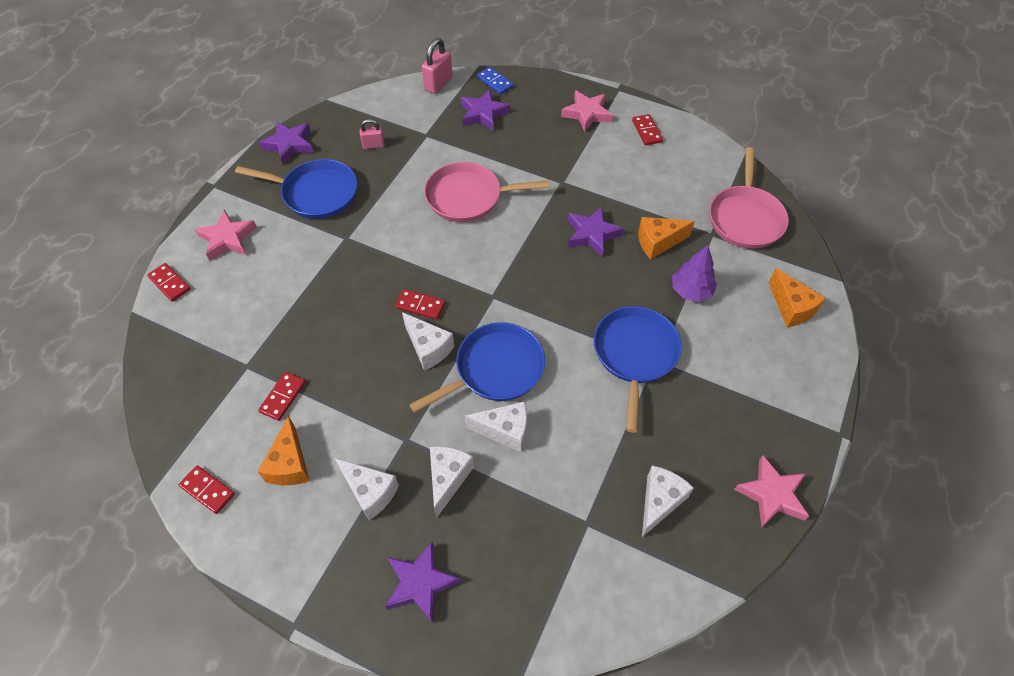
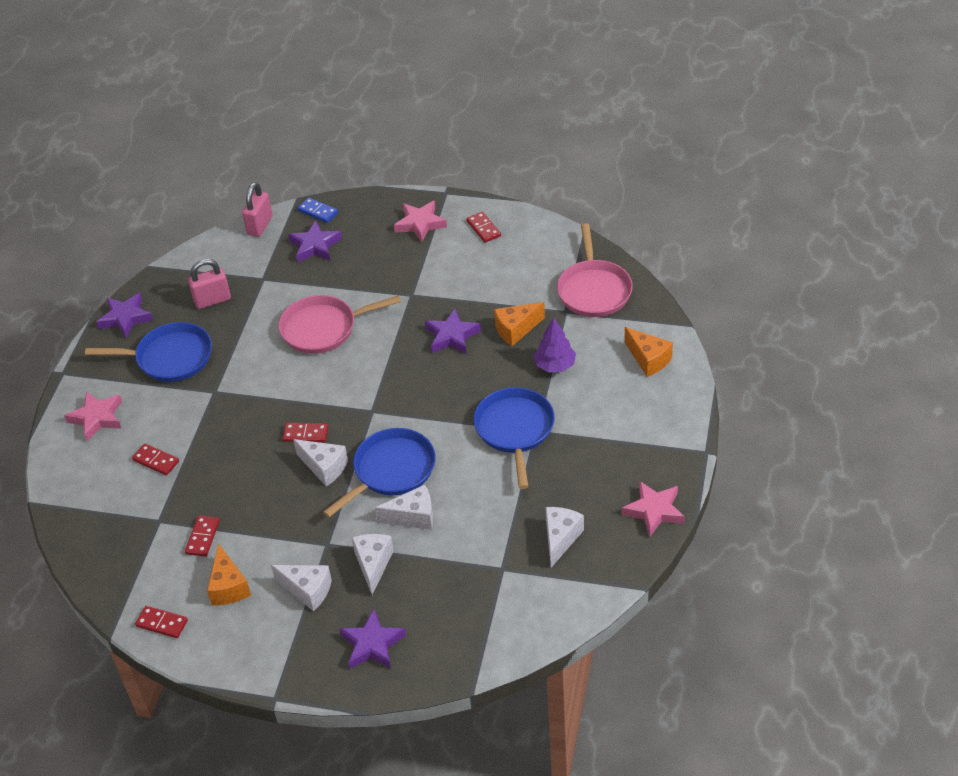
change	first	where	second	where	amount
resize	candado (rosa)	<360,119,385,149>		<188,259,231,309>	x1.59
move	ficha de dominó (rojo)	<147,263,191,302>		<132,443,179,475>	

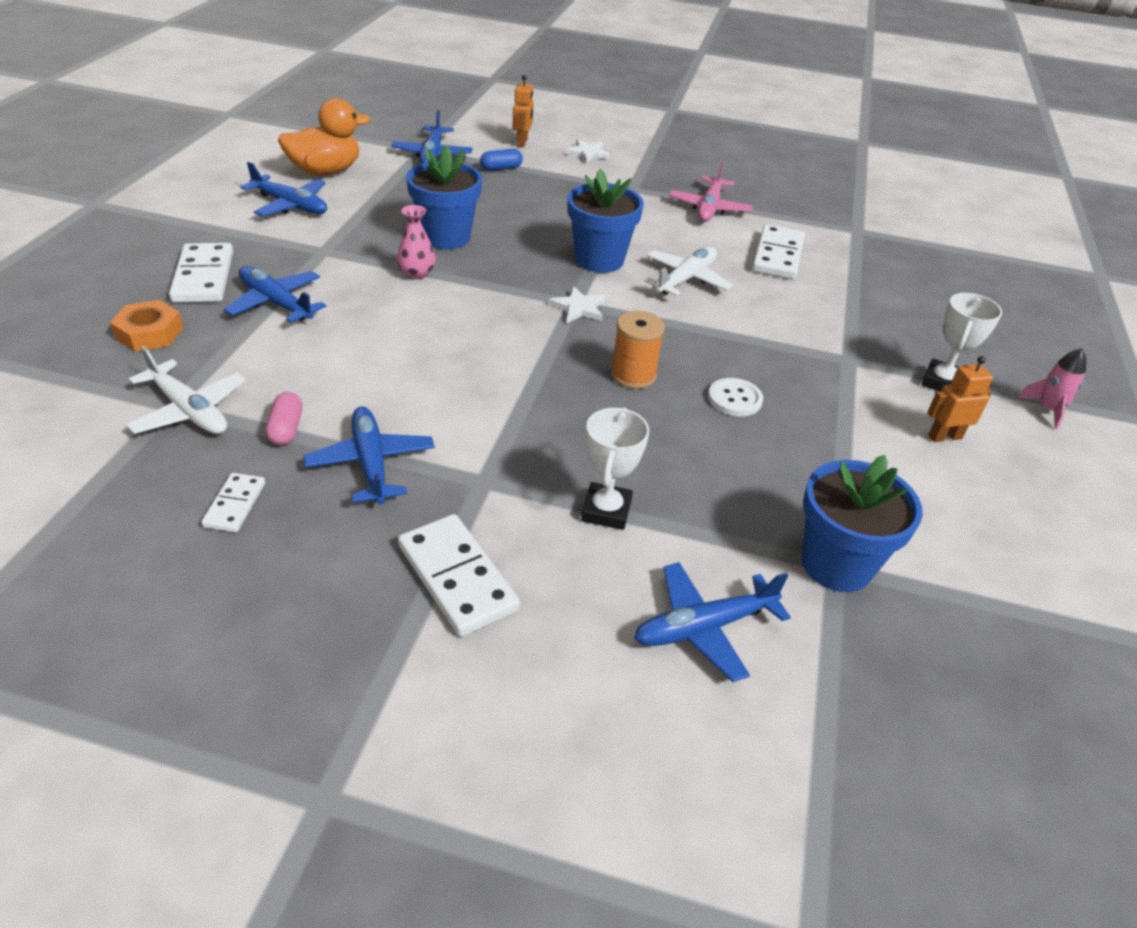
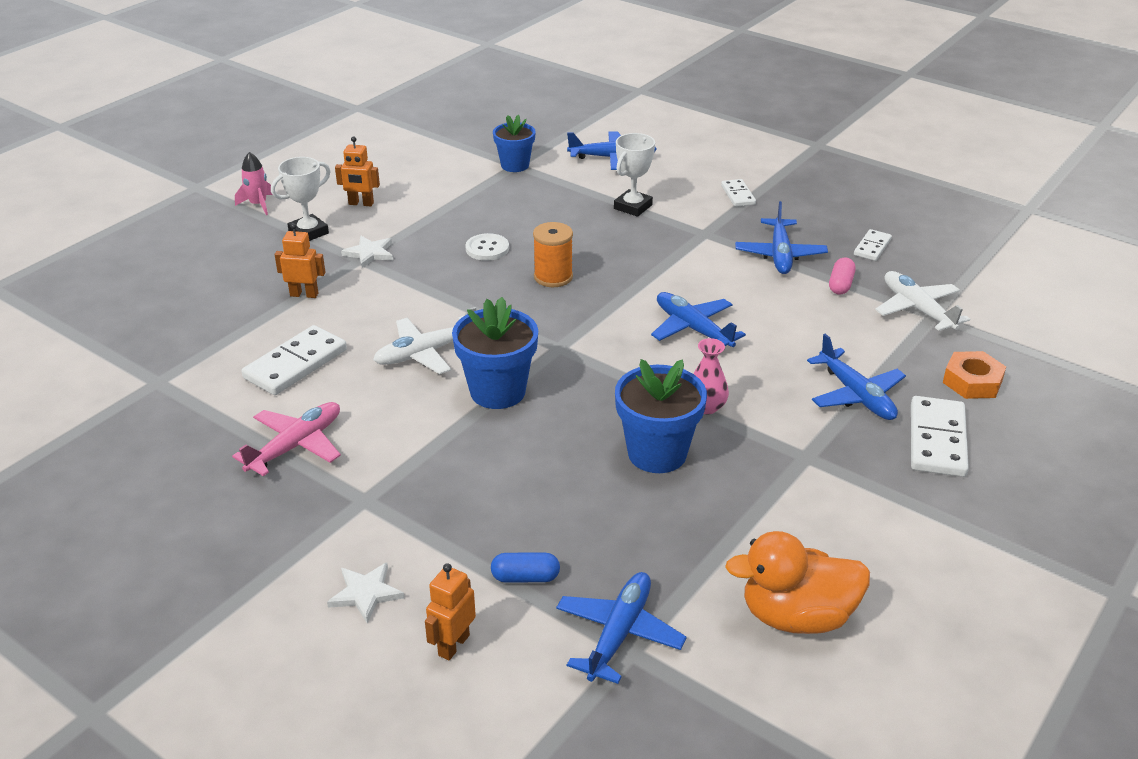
change	first	where	second	where	amount
move	avión (azul)	<241,162,327,216>		<651,292,746,347>	
move	estrella (blanco)	<548,286,606,323>		<341,236,393,268>	
resize	maceta (azul)	<802,455,923,592>		<493,115,536,172>	x0.66
resize	ficha de dominó (blanco)	<398,514,520,637>		<721,179,756,207>	x0.56
insert			robot (naranja)	<274,223,326,298>	

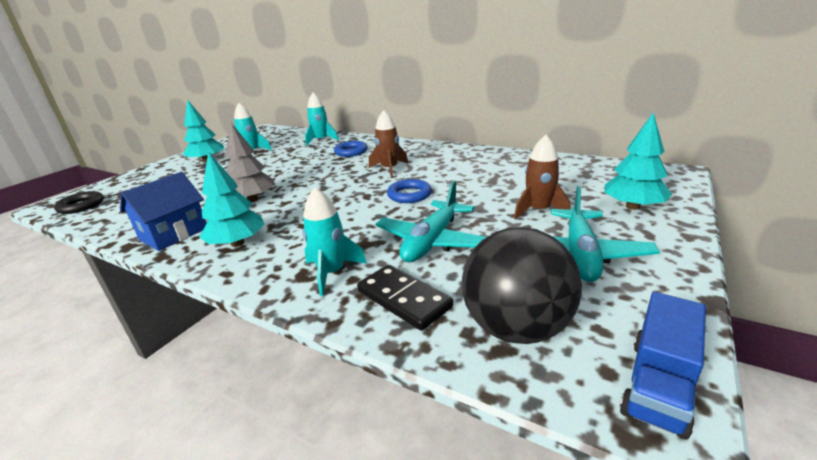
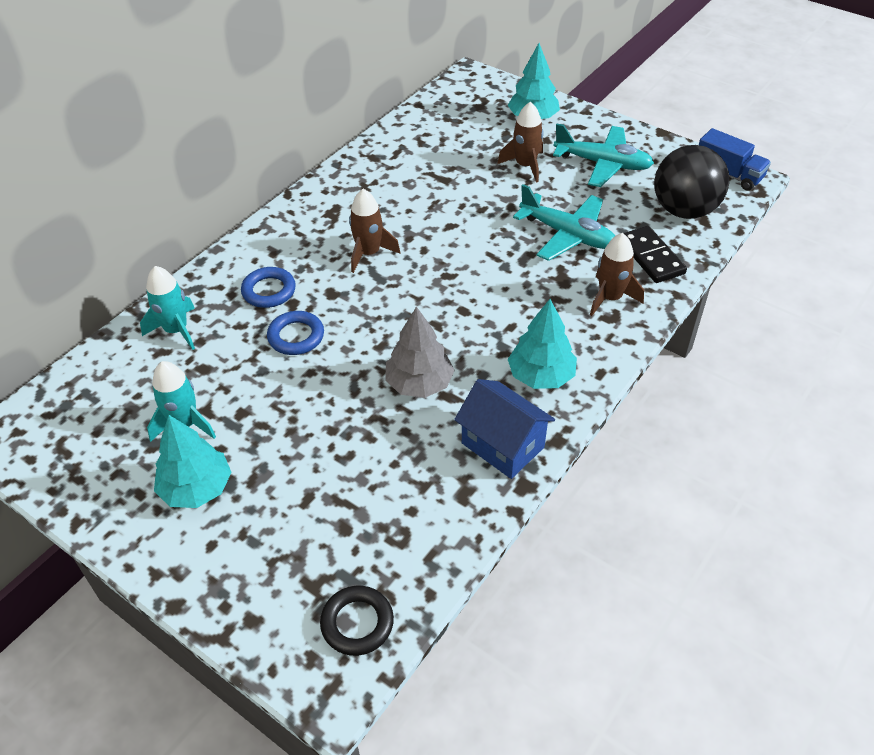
change	first	where	second	where	amount
move	anillo (azul)	<387,179,432,203>		<267,311,324,355>	
recolor	cohete (turquesa)	<302,187,367,296>	cohete (marrón)	<590,233,644,316>	
rotate	ficha de dominó (negro)	<357,265,453,331>		<623,226,687,283>	75 degrees counterclockwise

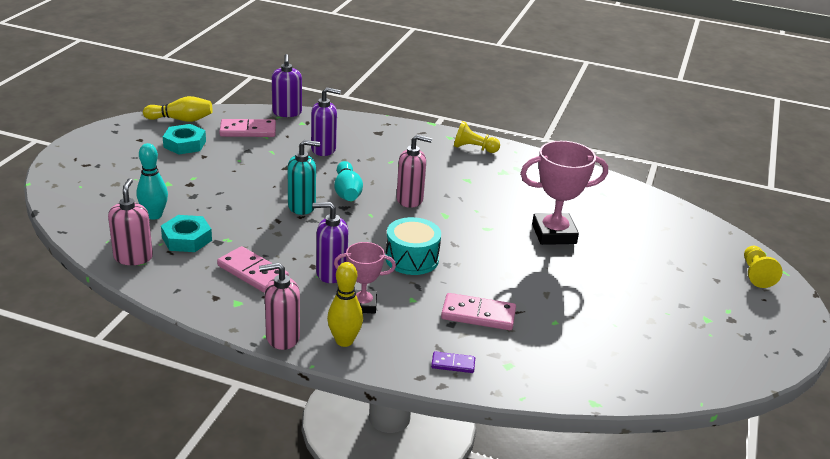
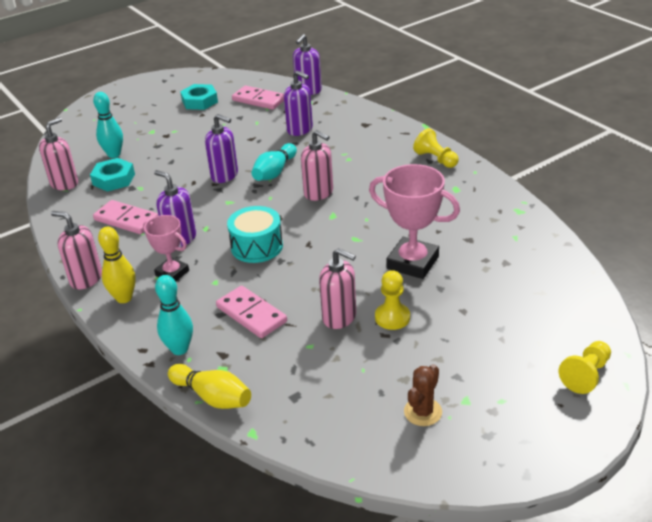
change	first	where	second	where	amount
move	bolo (amarillo)	<143,96,213,122>		<168,364,251,409>	
recolor	dispensador de jabón (turquesa)	<287,140,320,215>	dispensador de jabón (morado)	<205,114,238,183>	
rotate	ficha de dominó (rosa)	<217,246,289,293>		<93,200,158,234>	45 degrees counterclockwise
replace	ficha de dominó (morado)	<431,351,475,373>	bolo (turquesa)	<155,275,193,355>	
insert			dispensador de jabón (rosa)	<319,248,356,329>	
insert			peón (amarillo)	<375,270,410,330>	
insert			cactus (marrón)	<404,364,442,426>	

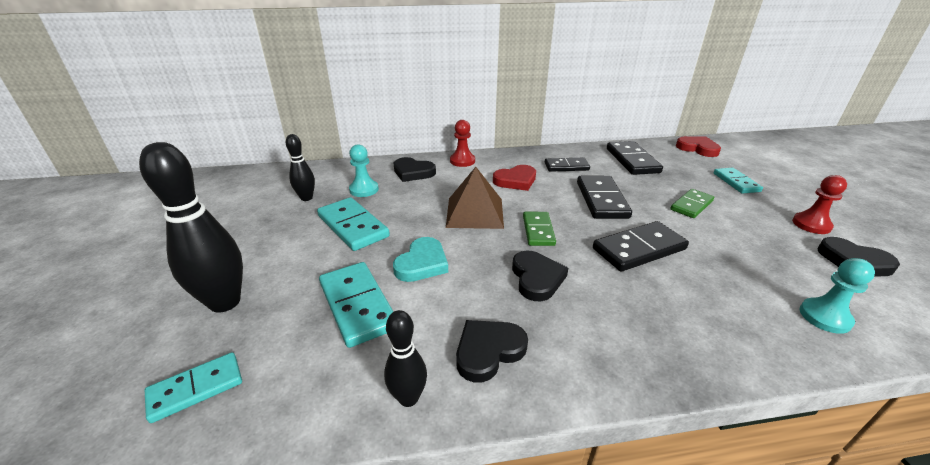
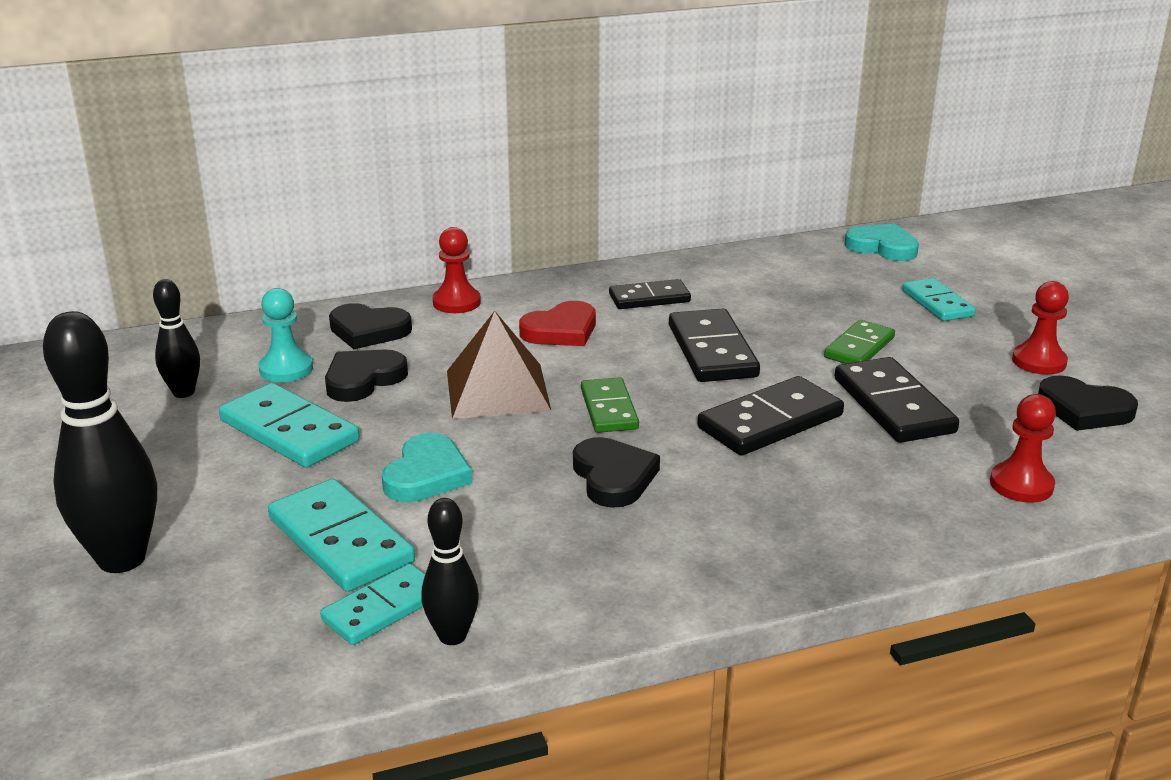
change	first	where	second	where	amount
recolor	corazón (rojo)	<676,136,721,157>	corazón (turquesa)	<844,224,919,261>	
move	ficha de dominó (negro)	<607,141,663,175>		<834,357,959,443>	
recolor	peón (turquesa)	<800,258,875,334>	peón (rojo)	<990,394,1056,503>	
move	corazón (negro)	<456,320,528,383>		<325,349,408,402>	
move	ficha de dominó (turquesa)	<145,352,242,423>		<320,564,425,645>	

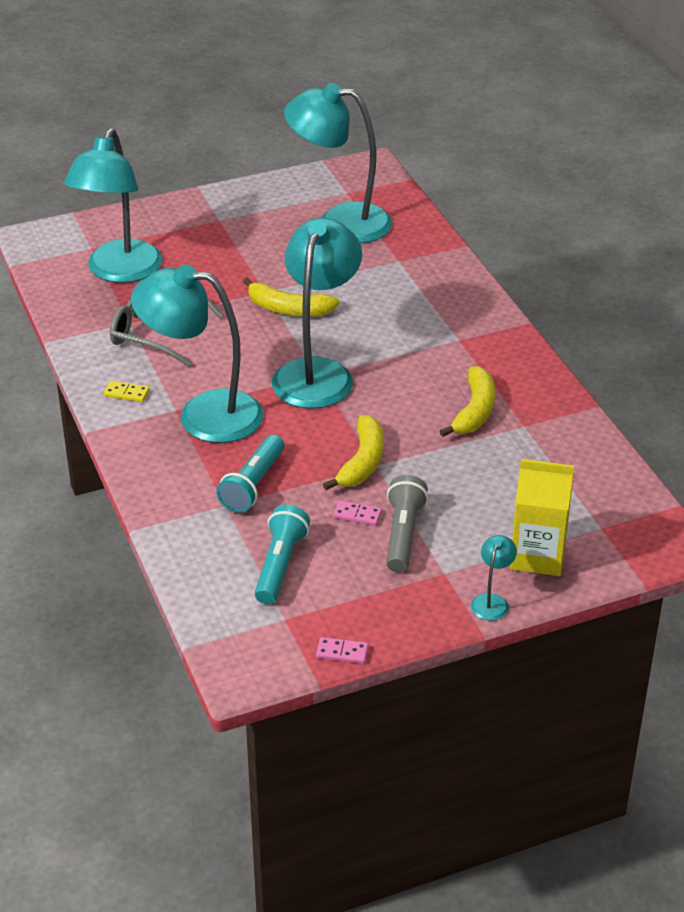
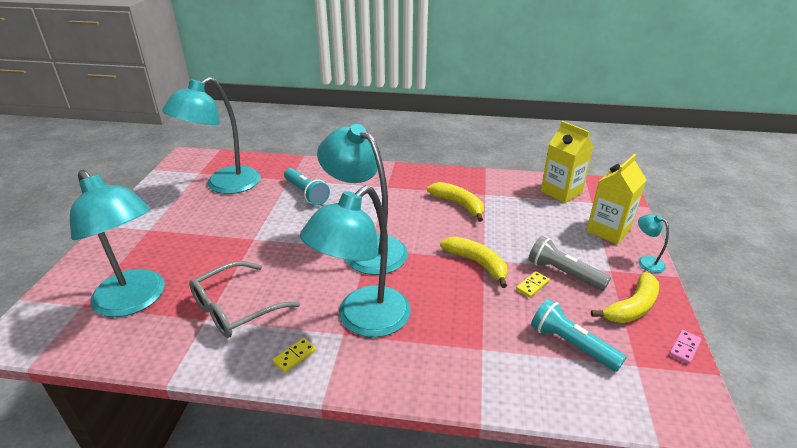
change	first	where	second	where	amount
move	plátano (amarillo)	<243,277,340,316>		<591,272,659,323>	
move	lámpara de mano (turquesa)	<216,435,284,513>		<284,168,330,206>	
recolor	ficha de dominó (rosa)	<333,500,382,526>	ficha de dominó (amarillo)	<516,271,550,298>	
insert			cartón de leche (amarillo)	<541,121,594,203>	

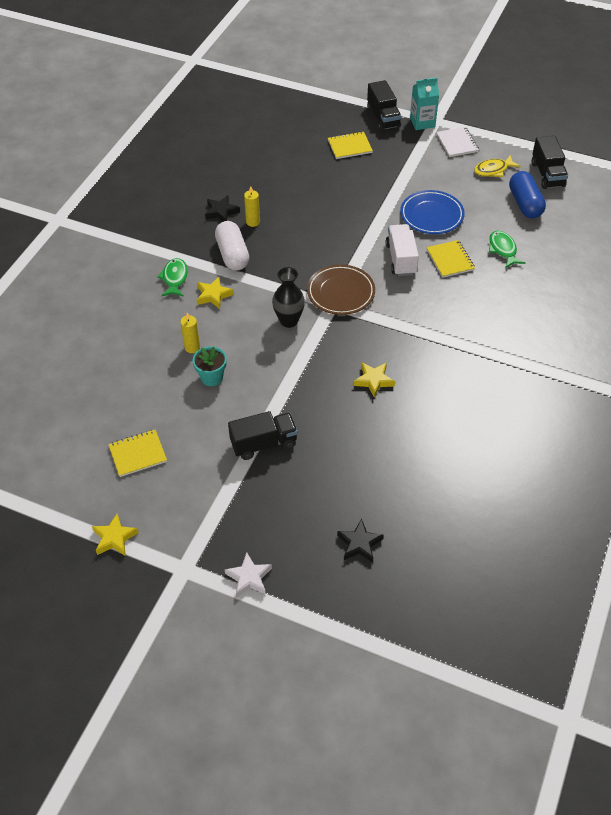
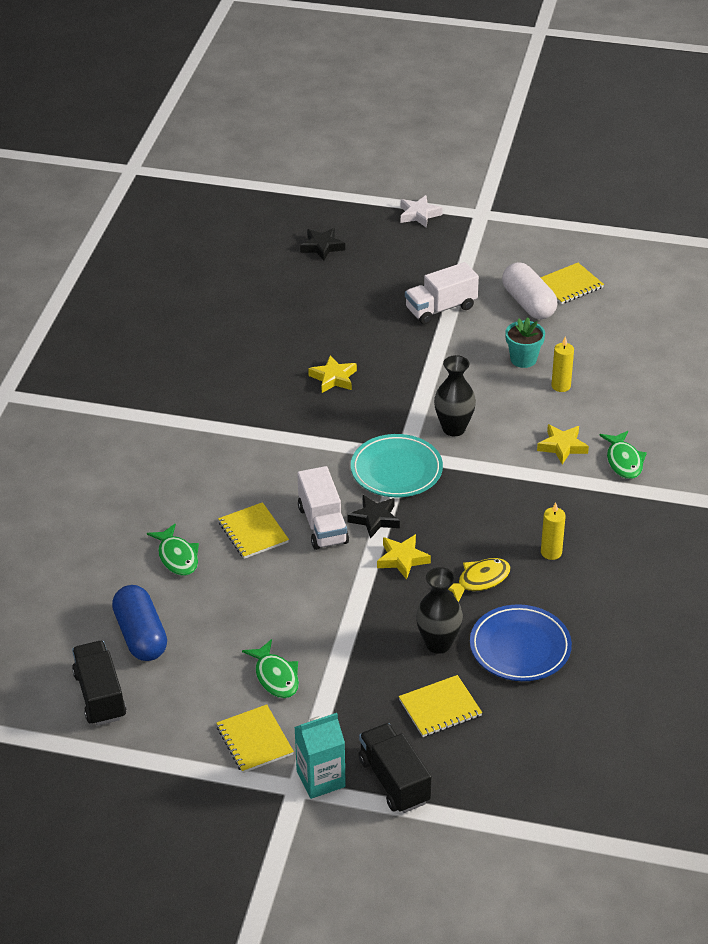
change	first	where	second	where	amount
recolor	cuaderno (blanco)	<436,127,479,157>	cuaderno (amarillo)	<217,704,294,773>	
move	pez (amarillo)	<474,155,521,177>		<448,558,510,602>	
move	plato (azul)	<400,190,465,234>		<470,604,572,681>	
move	estrella (negro)	<205,195,240,222>		<347,495,400,539>	
move	cápsula (blanco)	<215,221,249,271>		<502,262,557,319>	
recolor	plato (marrón)	<307,264,375,315>	plato (turquesa)	<351,434,443,497>	
recolor	camión (negro)	<228,411,298,460>	camión (blanco)	<405,262,479,324>	
move	estrella (amarillo)	<92,513,139,556>		<377,534,431,580>	
insert			florero (negro)	<416,567,463,654>	
insert			pez (verde)	<242,639,299,698>	

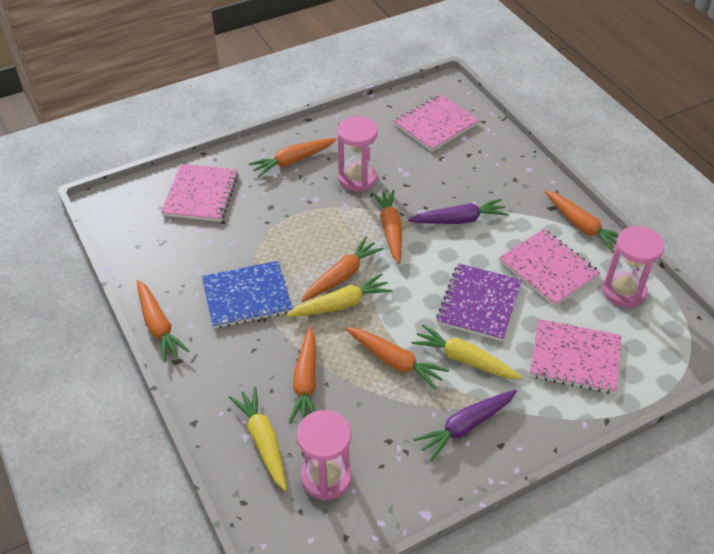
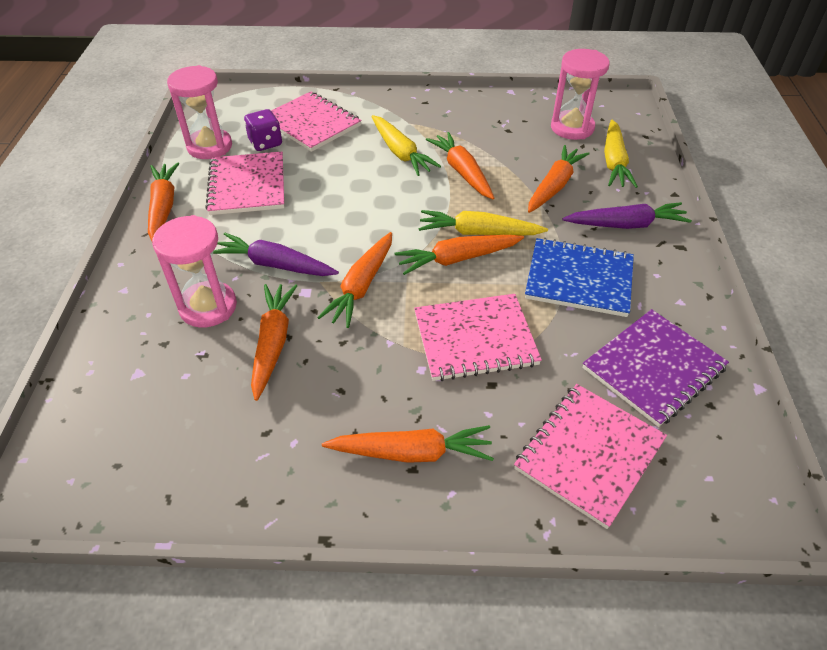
change	first	where	second	where	amount
move	cuaderno (rosa)	<394,94,480,152>		<414,294,542,381>	
move	reloj de arena (rosa)	<337,116,378,191>		<152,215,237,328>	
move	cuaderno (morado)	<436,263,522,341>		<583,309,729,427>	
move	zanahoria (naranja)	<137,280,189,362>		<251,284,298,401>	
move	zanahoria (morado)	<413,390,517,461>		<563,202,692,229>	
insert			dado (morado)	<244,109,282,151>	

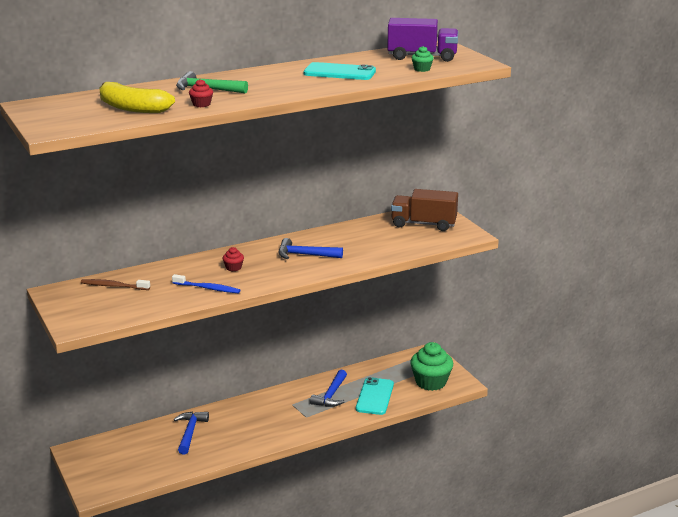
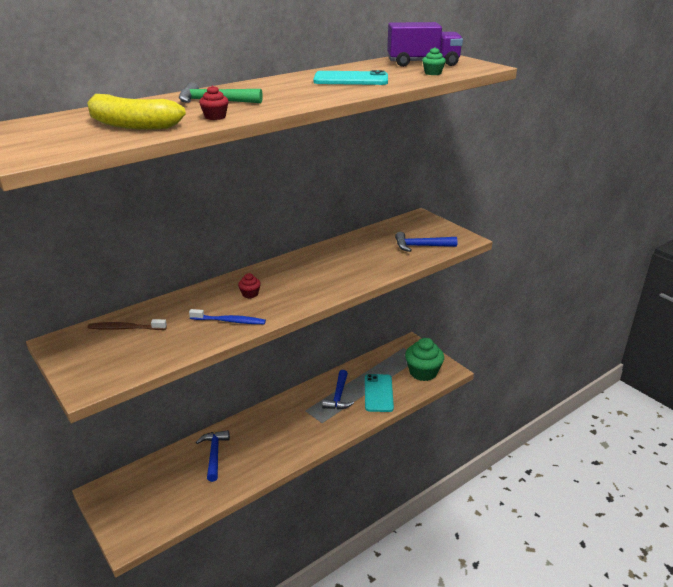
change	first	where	second	where	amount
delete	camión (marrón)	<391,189,458,231>			
move	martillo (azul)	<279,238,343,259>		<395,232,458,252>	

